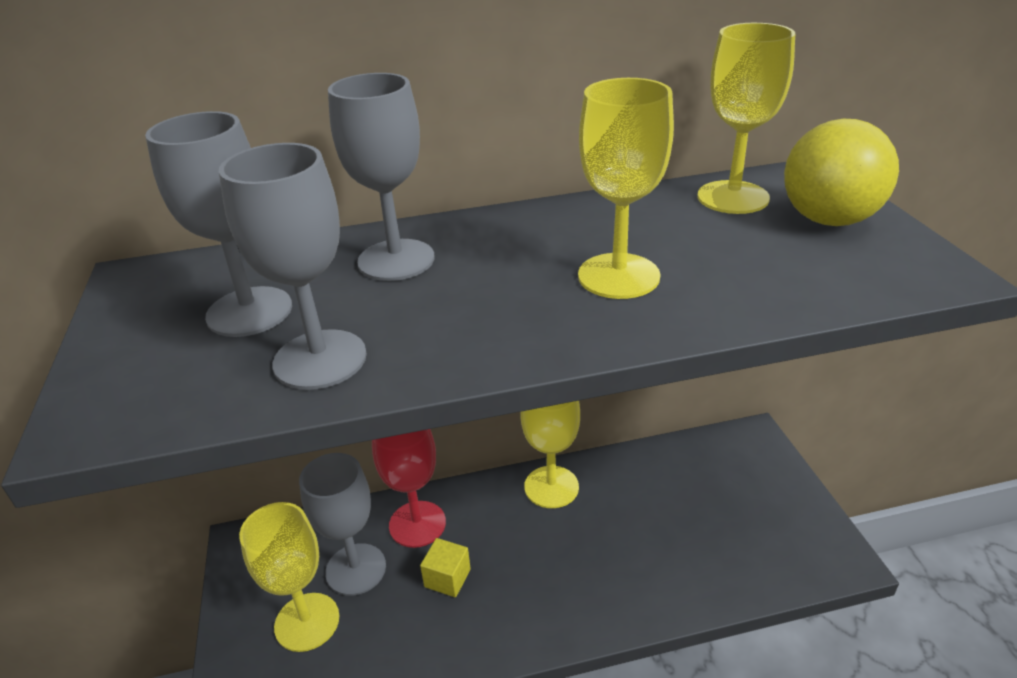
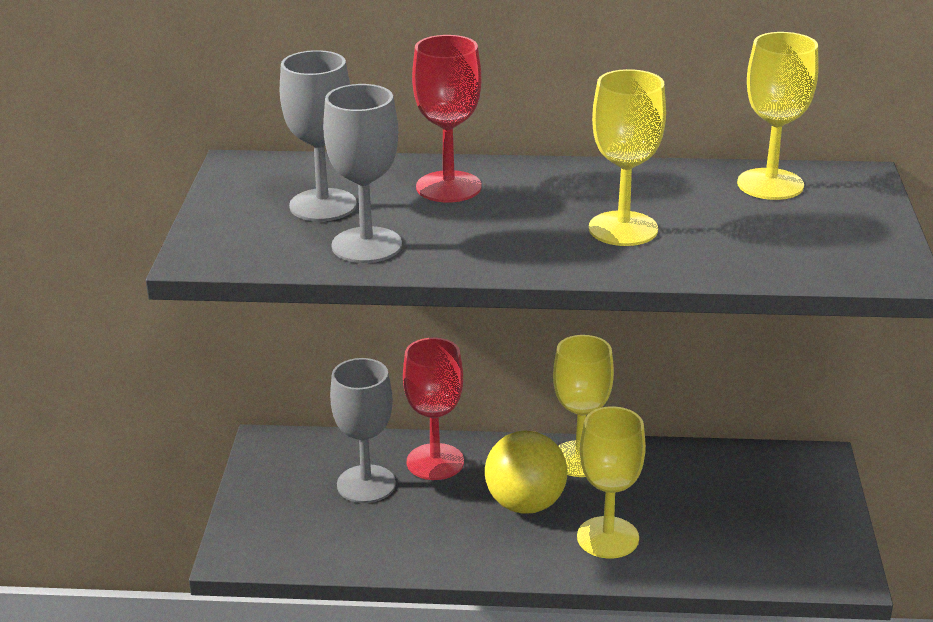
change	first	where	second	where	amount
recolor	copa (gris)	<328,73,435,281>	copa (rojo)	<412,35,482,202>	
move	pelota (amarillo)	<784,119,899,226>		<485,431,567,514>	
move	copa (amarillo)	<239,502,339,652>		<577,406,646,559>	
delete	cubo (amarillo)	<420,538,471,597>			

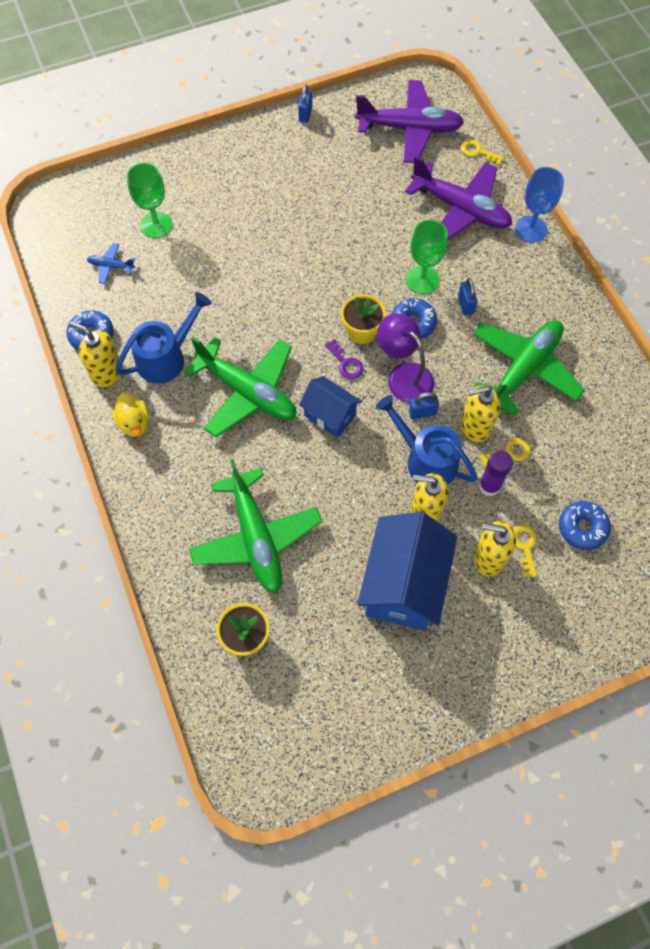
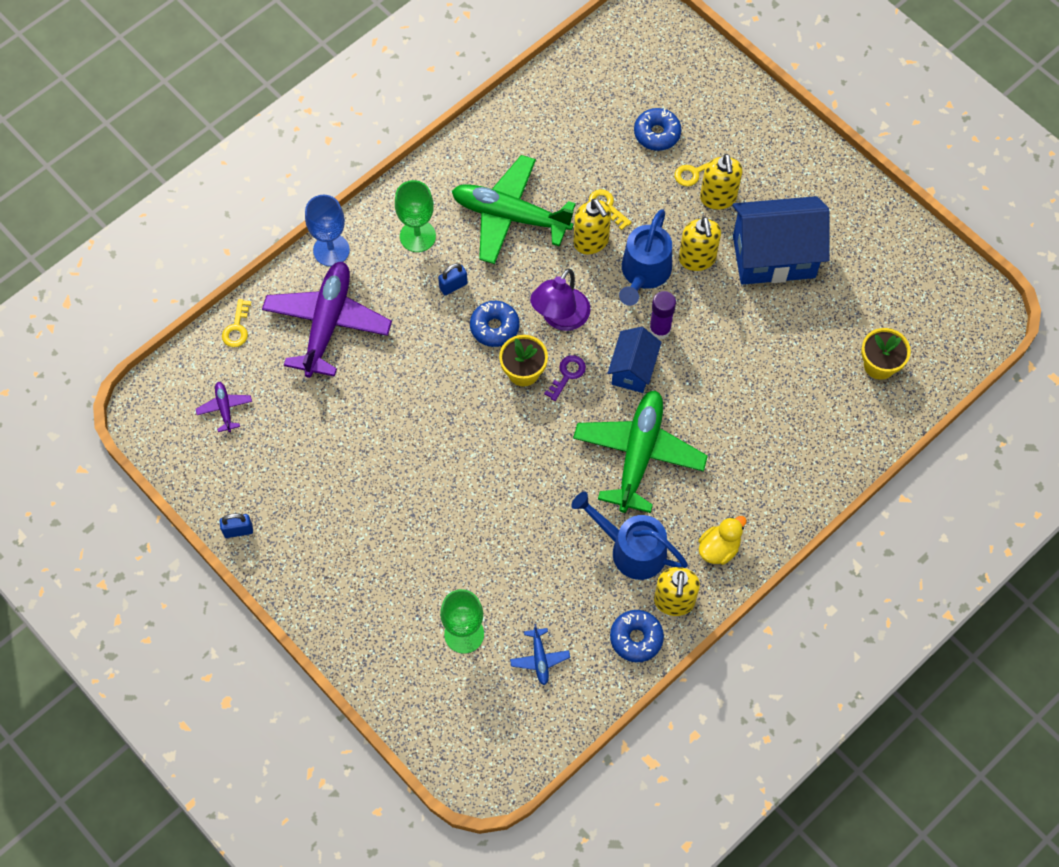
change	first	where	second	where	amount
resize	avión (morado)	<355,80,464,163>		<196,382,252,432>	x0.42
move	copa (verde)	<406,220,448,294>		<395,180,436,252>	
delete	candado (azul)	<409,392,439,419>			
move	barra de pegamento (morado)	<479,450,513,496>		<649,291,676,340>	
delete	avión (verde)	<189,459,322,593>			

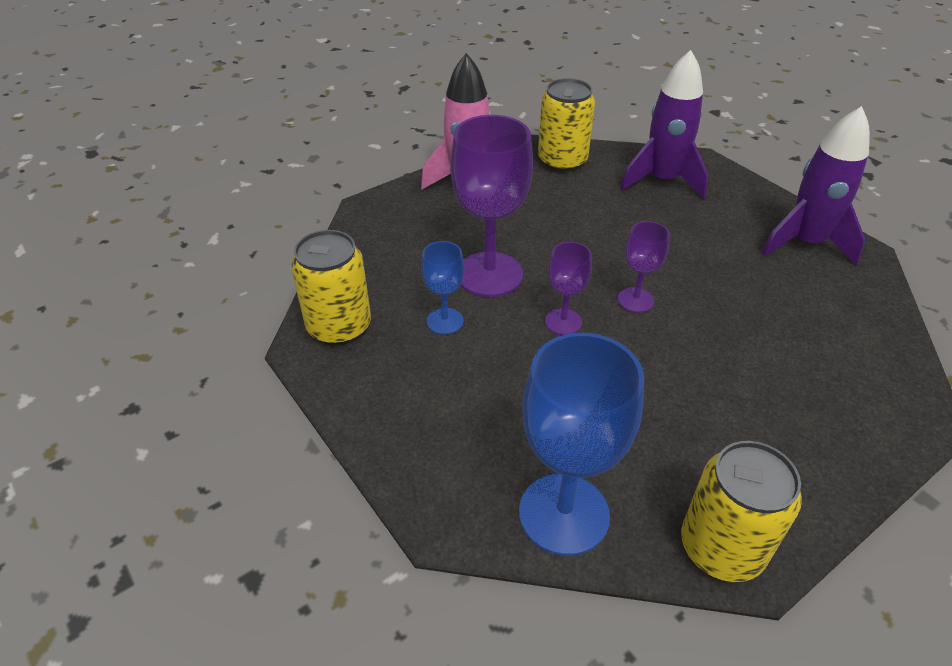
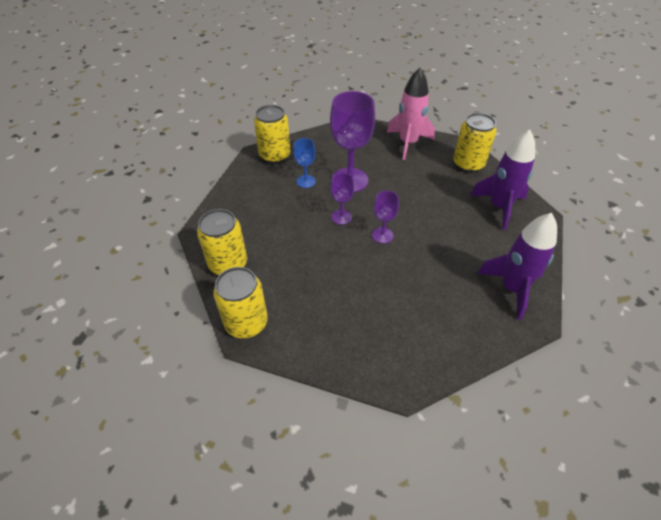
change	first	where	second	where	amount
replace	copa (azul)	<519,333,644,556>	lata (amarillo)	<197,209,247,275>	

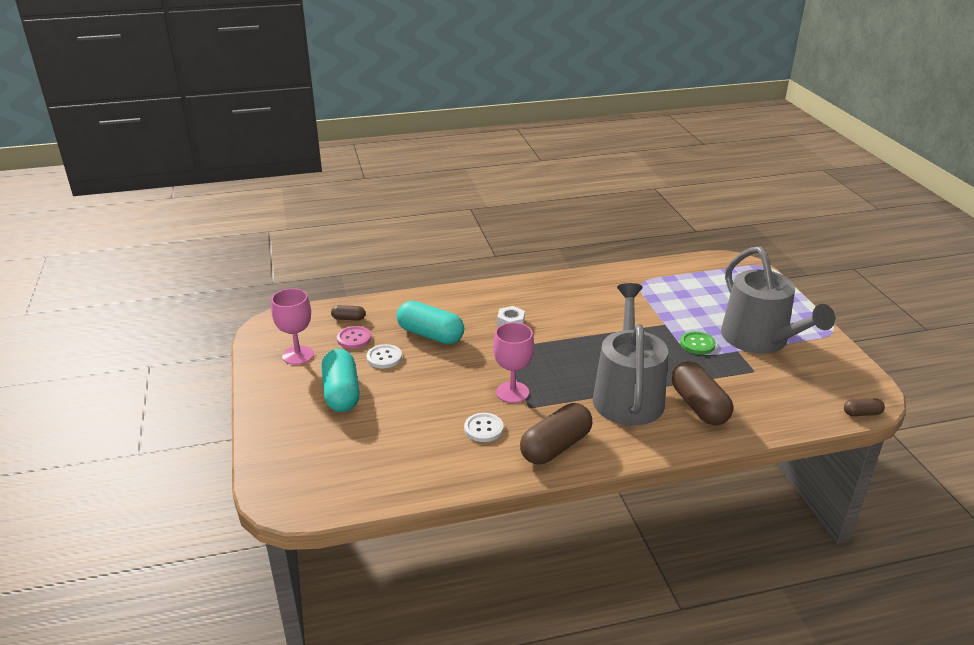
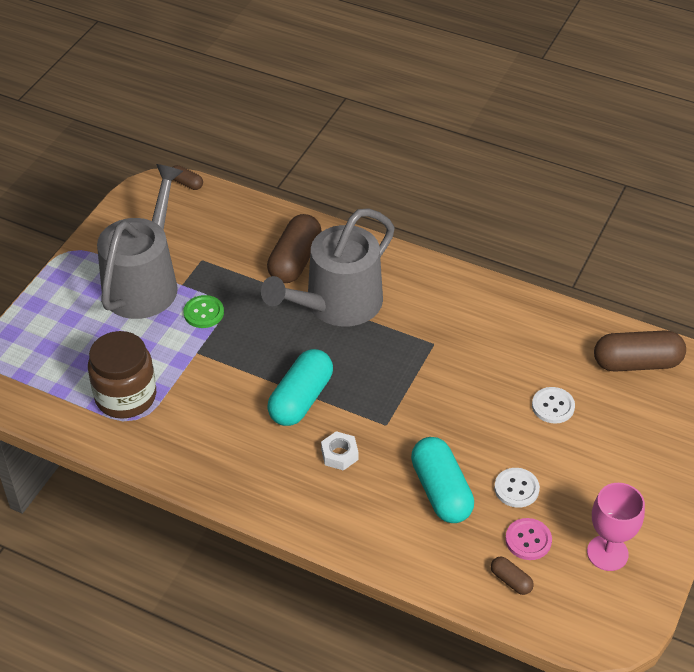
change	first	where	second	where	amount
delete	copa (rosa)	<493,322,534,403>			
move	cápsula (turquesa)	<321,349,360,412>		<267,349,333,426>	
move	cápsula (marrón)	<520,403,592,464>		<594,330,686,372>	
move	botón (blanco)	<464,413,504,442>		<532,387,575,424>	
insert			tarro (marrón)	<88,331,156,419>	

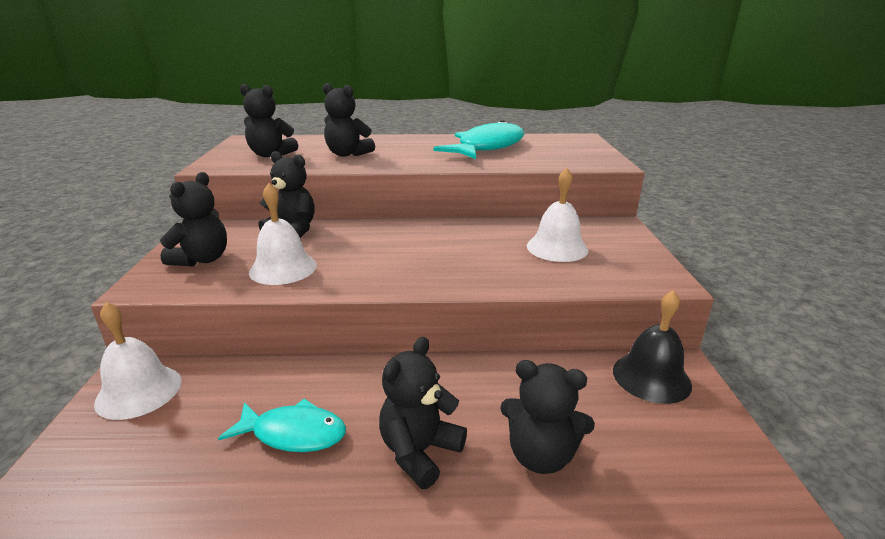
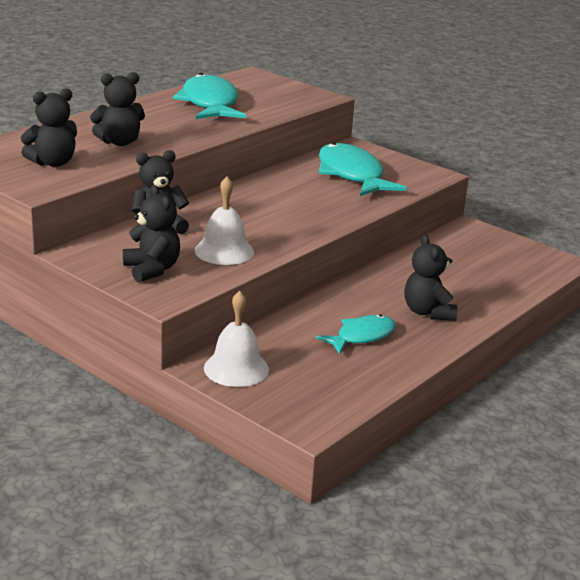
change	first	where	second	where	amount
replace	campana (blanco)	<527,168,588,262>	pez (turquesa)	<319,142,406,196>	
delete	campana (negro)	<613,290,692,404>			
delete	osito (negro)	<500,360,595,474>			

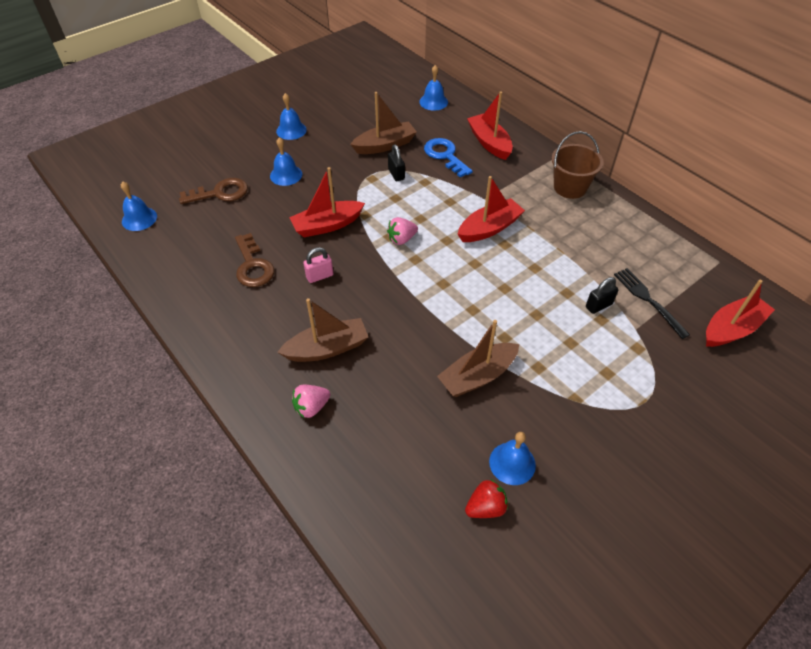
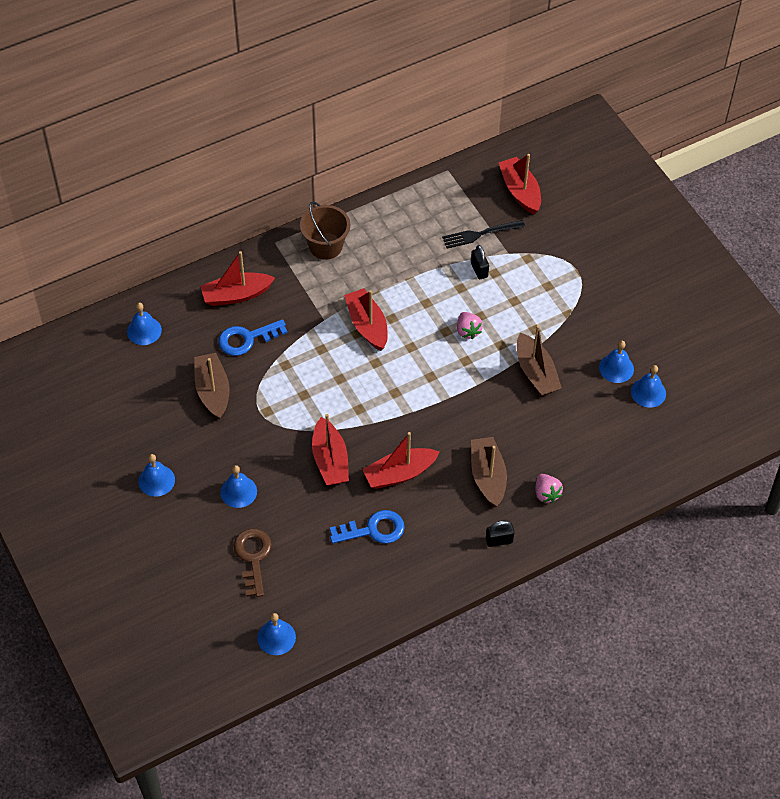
change	first	where	second	where	amount
move	candado (negro)	<388,144,405,181>		<486,521,514,547>	
move	fresa (rosa)	<387,217,418,245>		<457,312,483,339>	
recolor	llave (marrón)	<235,233,274,287>	llave (azul)	<330,510,405,544>	
replace	candado (rosa)	<303,247,334,283>	barco (rojo)	<362,432,439,489>	
replace	fresa (rojo)	<465,479,508,518>	campana (azul)	<631,365,666,408>	

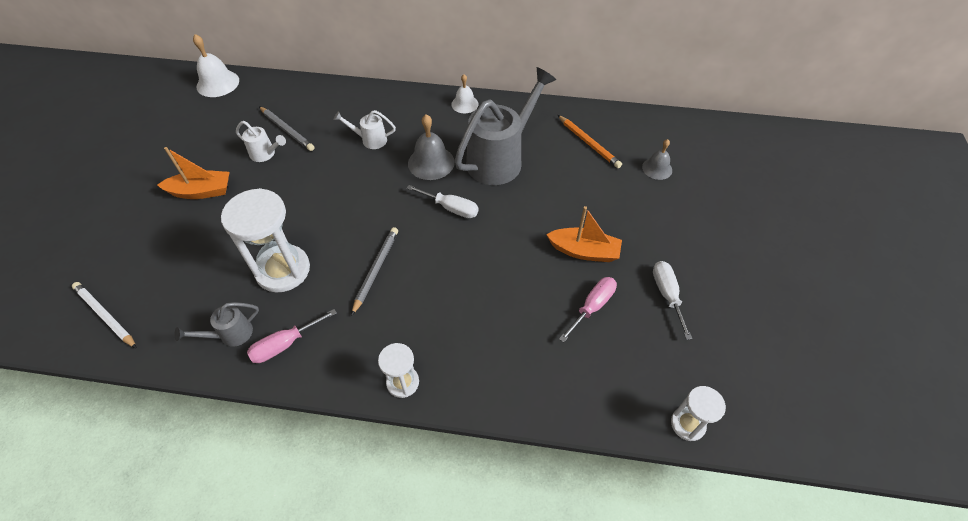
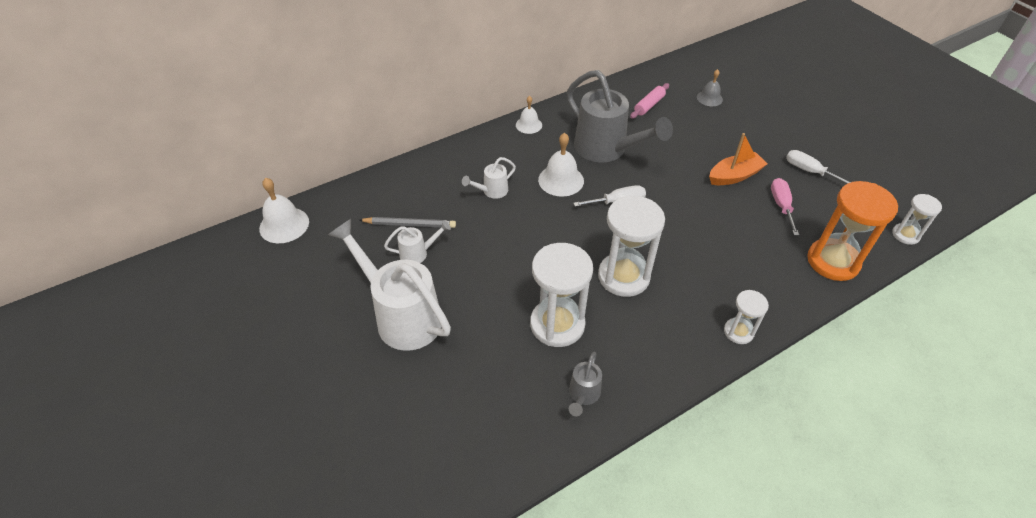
change	first	where	second	where	amount
rotate	regadera (gris)	<454,67,556,185>		<566,70,673,163>	135 degrees clockwise
recolor	campana (gris)	<408,114,455,180>	campana (blanco)	<538,133,584,197>	
replace	lápiz (naranja)	<558,115,622,168>	rodillo (rosa)	<630,83,669,119>	
replace	barco (naranja)	<157,147,230,199>	regadera (blanco)	<328,219,451,351>	
replace	lápiz (gris)	<351,227,398,316>	reloj de arena (blanco)	<598,195,665,297>	
delete	lápiz (blanco)	<72,282,137,349>			
delete	destornillador (rosa)	<247,309,337,363>			
insert			reloj de arena (naranja)	<807,181,898,281>	

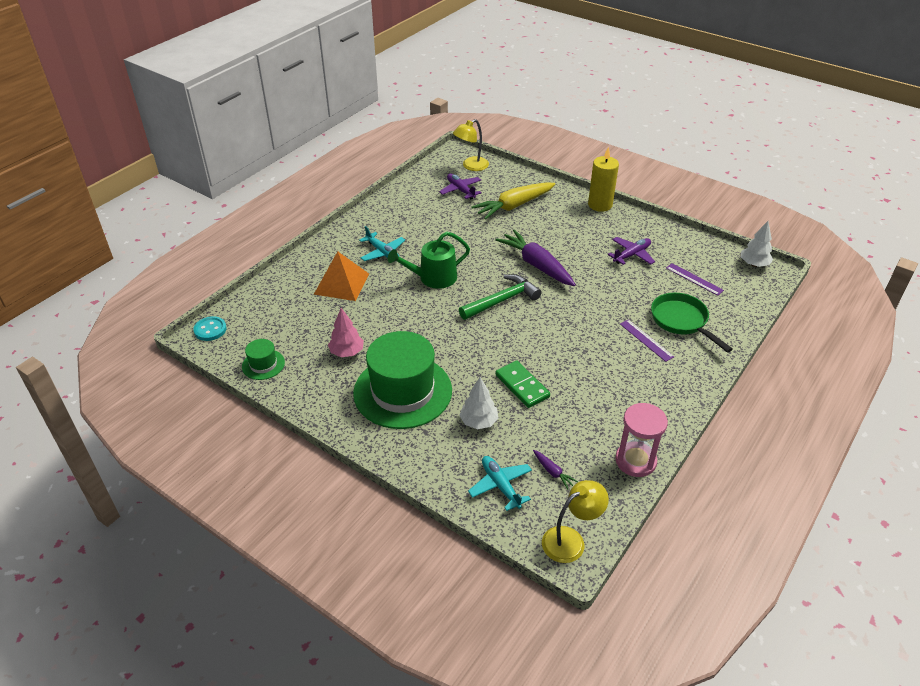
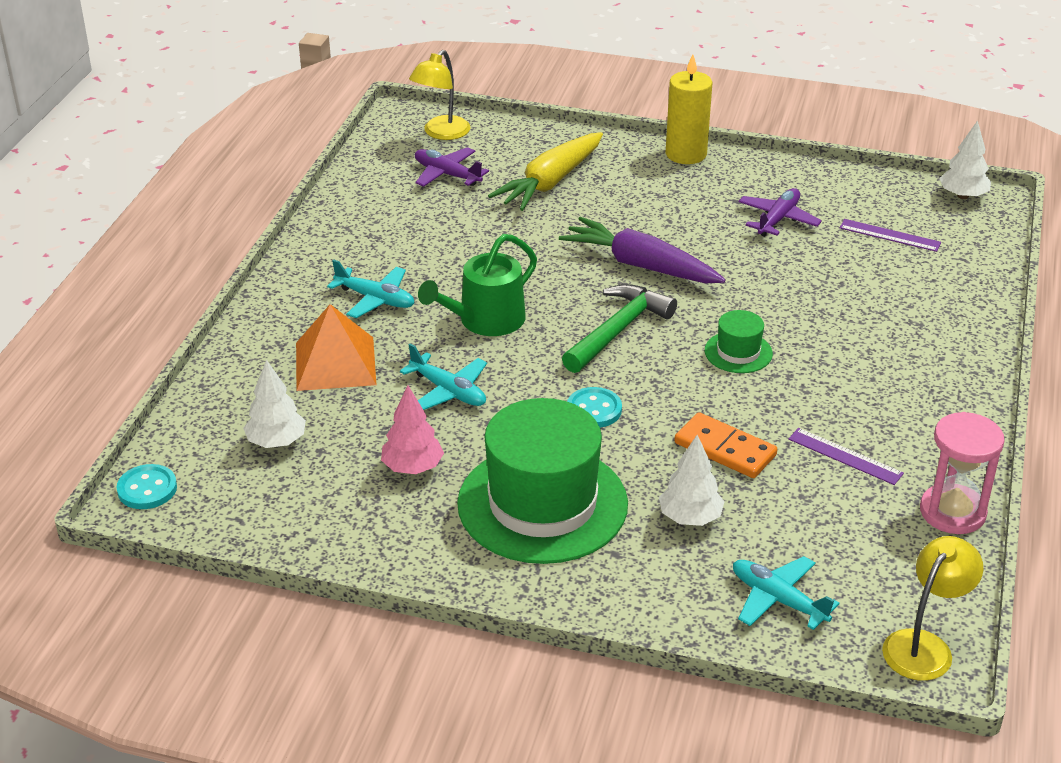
change	first	where	second	where	amount
delete	sartén (verde)	<651,293,733,353>			
move	regla (morado)	<620,320,674,362>		<788,428,904,485>	
move	sombrero (verde)	<242,339,285,380>		<705,310,773,373>	
recolor	ficha de dominó (verde)	<495,360,550,408>	ficha de dominó (naranja)	<674,412,777,478>	
delete	zanahoria (morado)	<533,450,578,489>			
insert			avión (turquesa)	<400,343,487,410>	
insert			árbol (blanco)	<243,360,306,448>	
insert			botón (turquesa)	<567,387,622,428>	

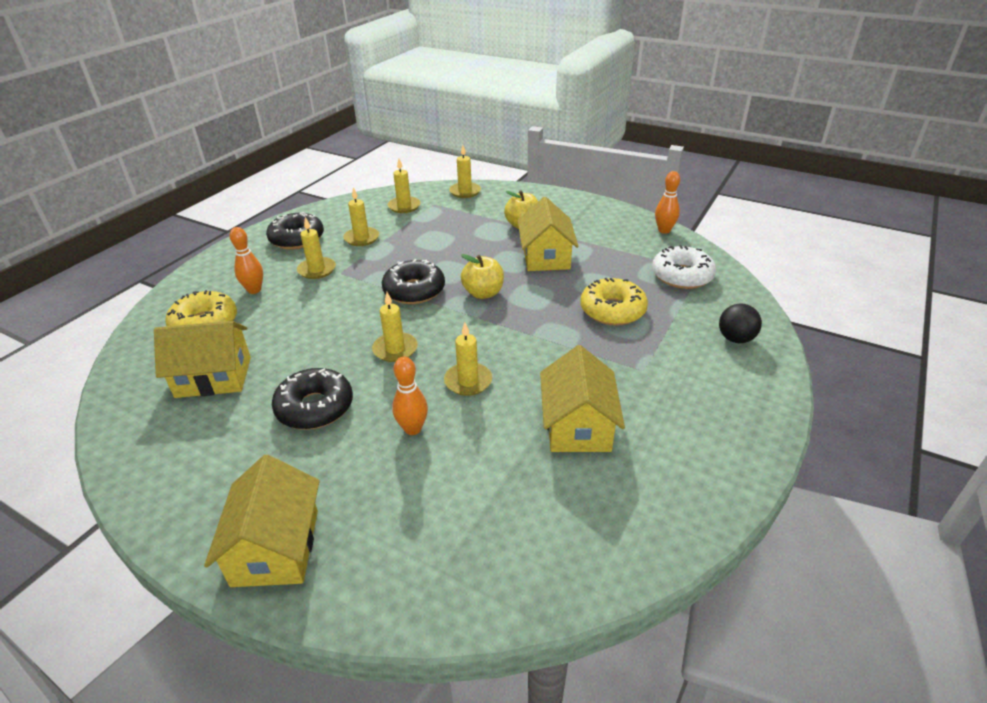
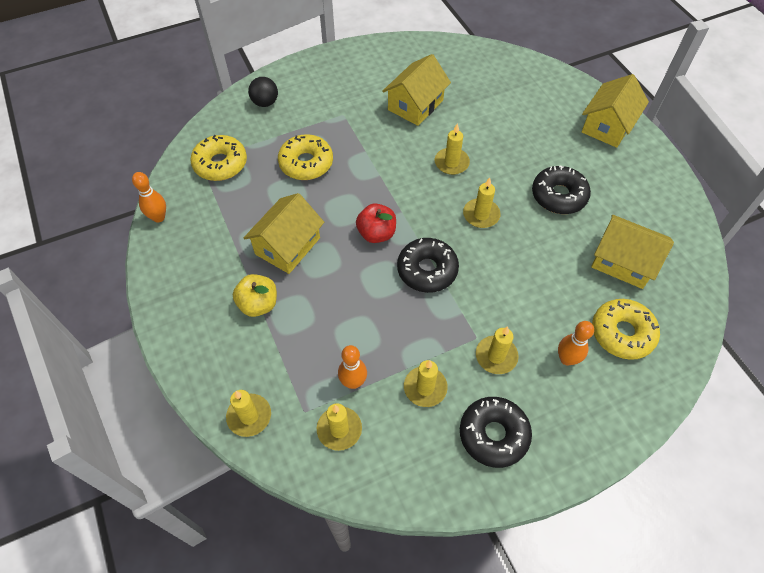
change	first	where	second	where	amount
recolor	rosquilla (blanco)	<652,245,716,289>	rosquilla (amarillo)	<190,135,247,181>	
recolor	manzana (amarillo)	<461,254,504,299>	manzana (rojo)	<356,203,396,243>	
move	bolo (naranja)	<392,357,428,435>		<338,345,367,389>	

